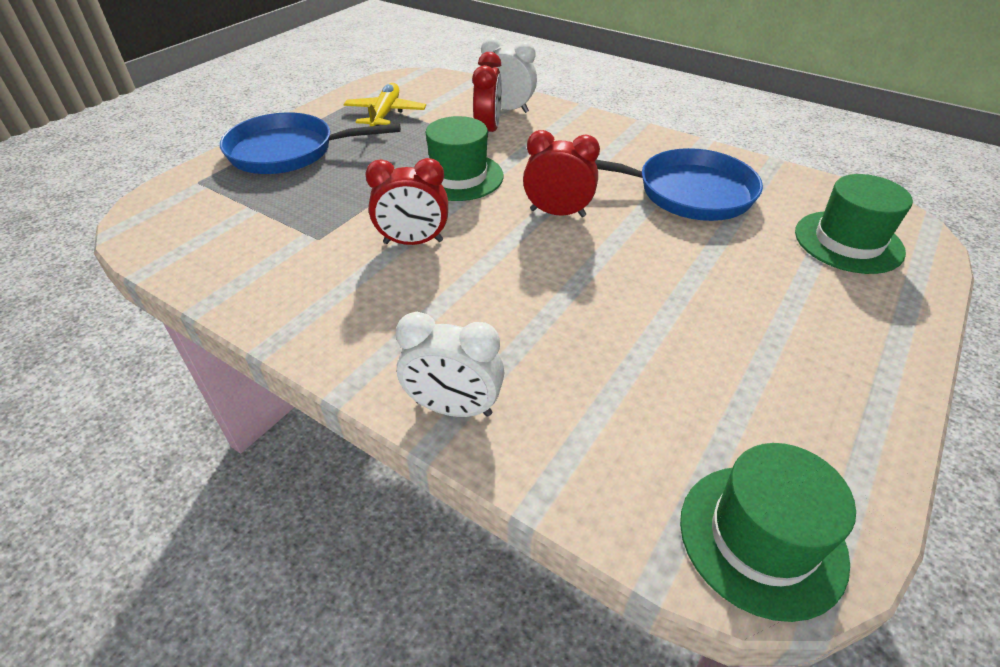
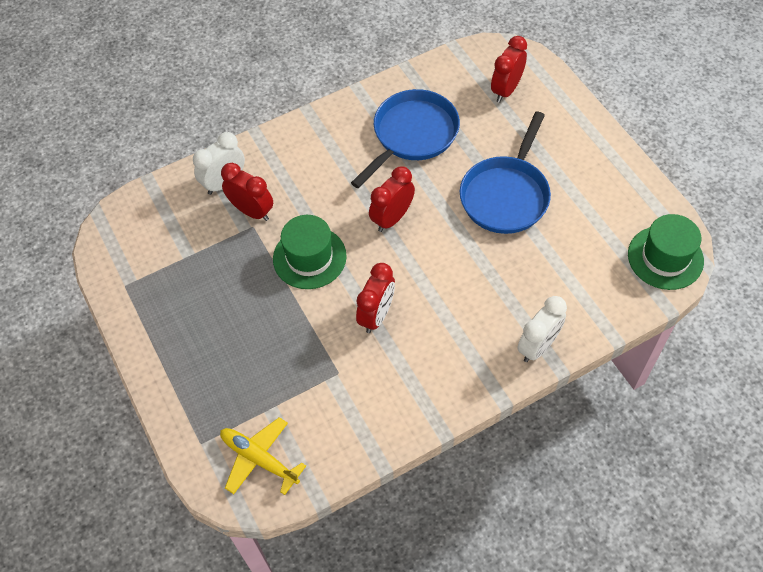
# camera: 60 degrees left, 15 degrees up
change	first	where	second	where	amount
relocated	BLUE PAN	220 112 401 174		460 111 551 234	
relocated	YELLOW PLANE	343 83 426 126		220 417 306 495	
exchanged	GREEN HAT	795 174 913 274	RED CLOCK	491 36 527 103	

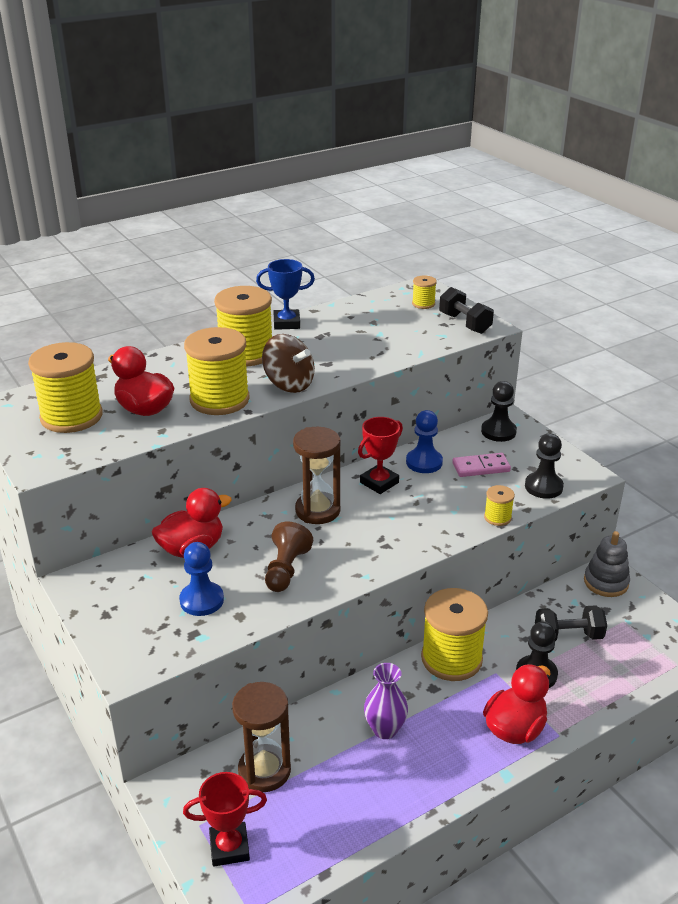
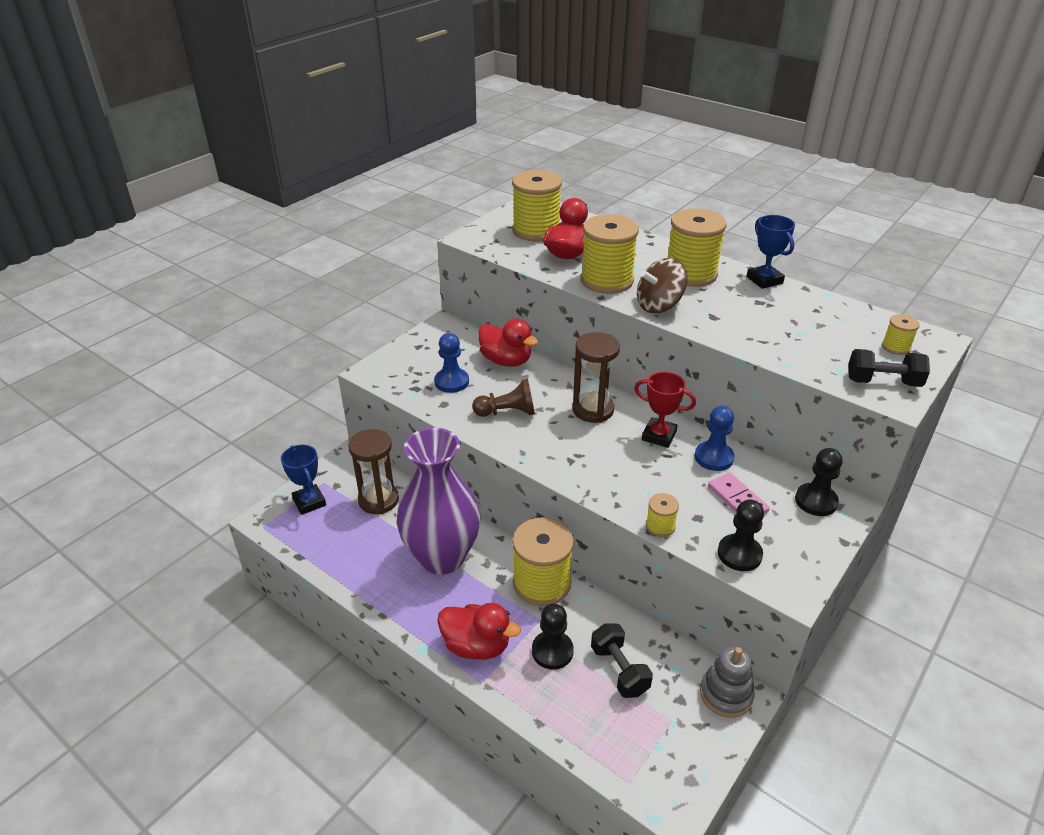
# camera: 70 degrees right, 5 degrees up
change	first	where	second	where	amount
colour	RED TROPHY	183 772 267 867	BLUE TROPHY	281 445 326 515	
spun	BROWN SPINNING TOP	262 334 315 393		637 258 688 313	45 degrees clockwise
size	PURPLE VASE	364 663 408 739		397 428 480 575	x2.14
spun	BLACK DUMBBELL	439 287 494 334		848 349 930 387	60 degrees clockwise

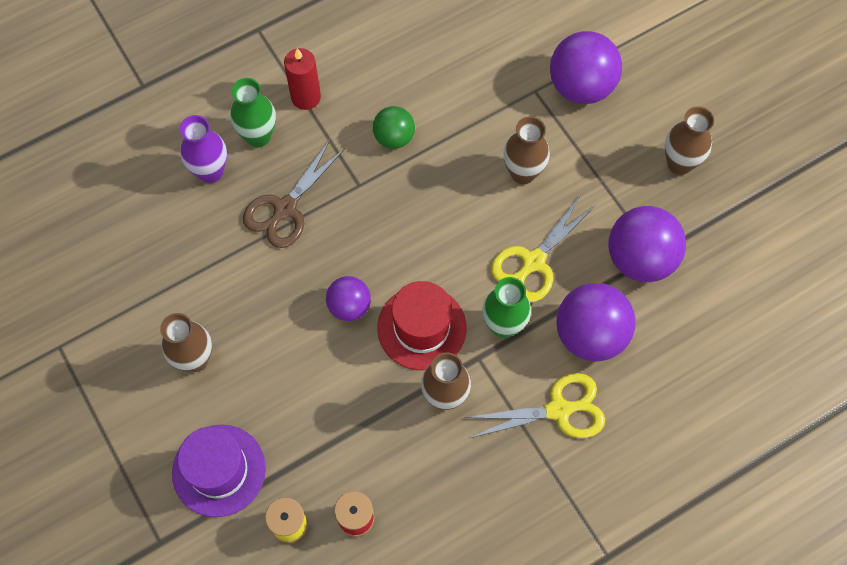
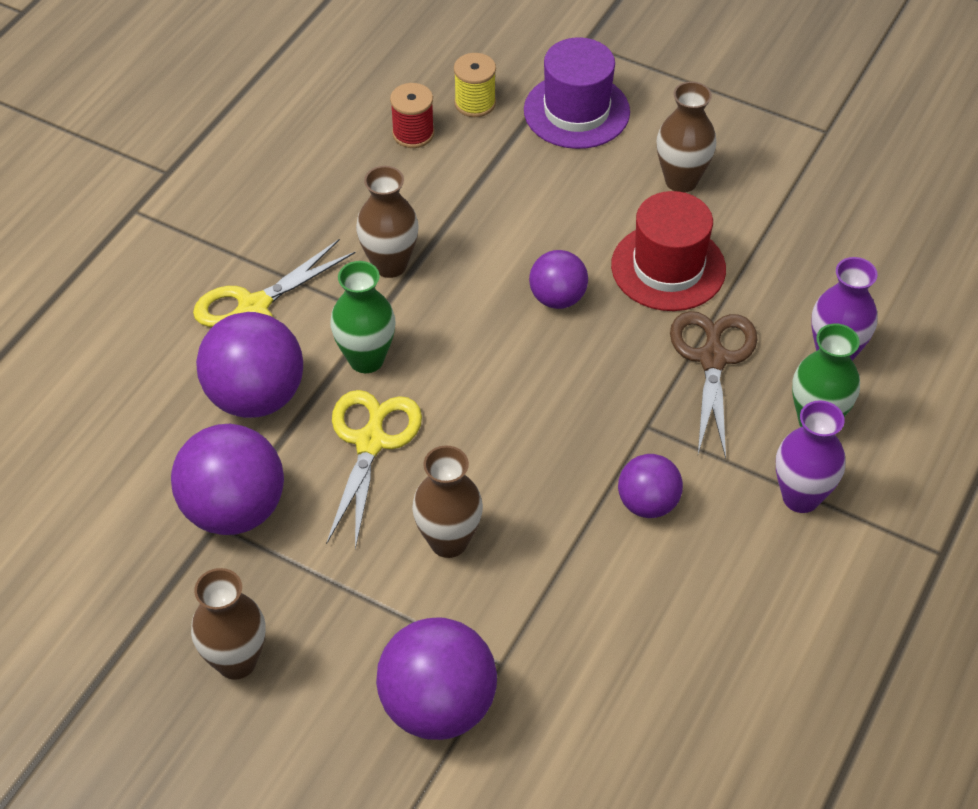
# camera: 150 degrees right, 15 degrees down
change	first	where	second	where	amount
exchanged	RED CANDLE	284 48 321 110	PURPLE VASE	776 400 845 513	
colour	GREEN BALL	373 106 415 149	PURPLE BALL	618 454 683 518	
relocated	RED HAT	377 281 467 370		611 191 726 311	

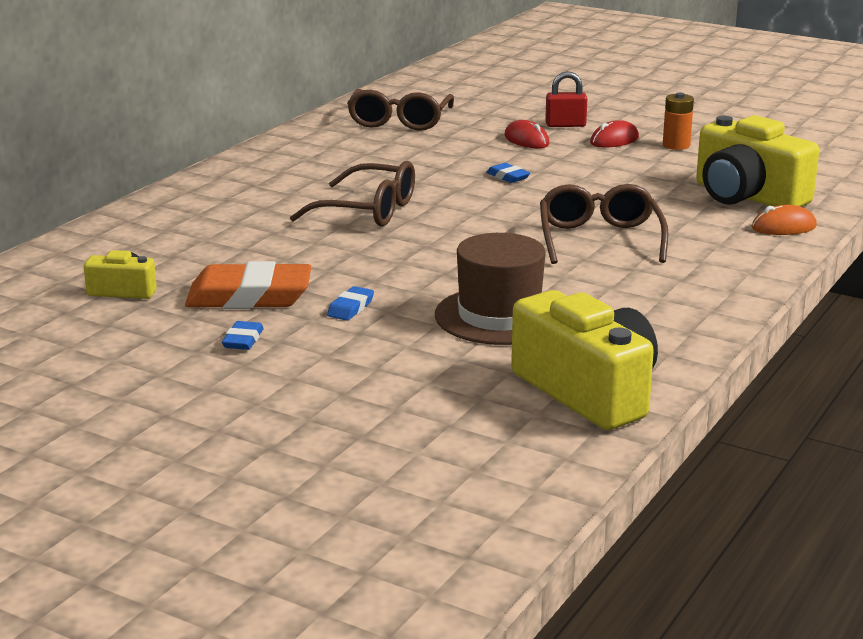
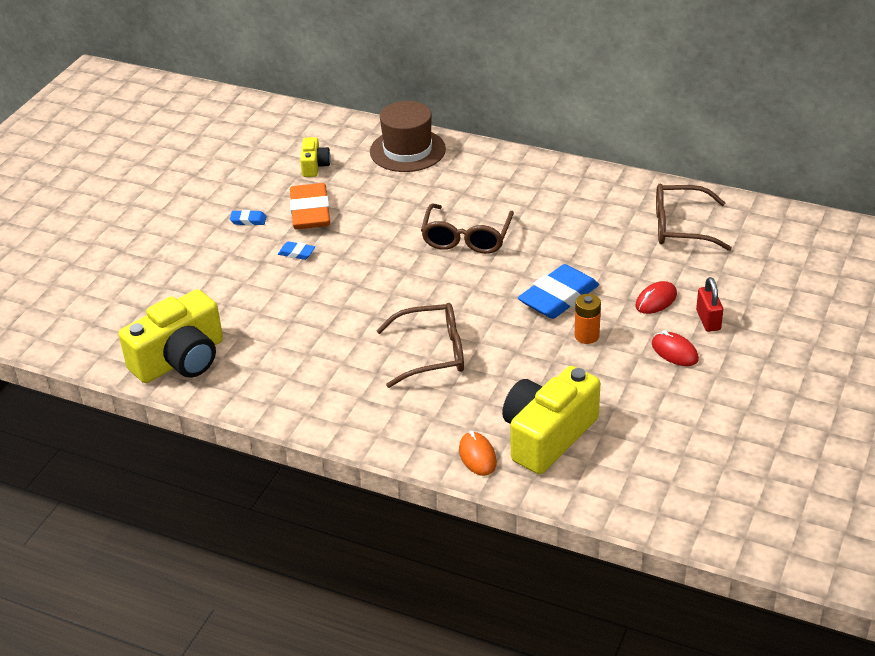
# camera: 85 degrees right, 15 degrees up
change	first	where	second	where	amount
relocated	BROWN HAT	435 233 546 345		370 101 446 172	
size	BLUE ERASER	486 163 530 183		518 264 599 319	x2.25
relocated	ORANGE BATTERY	663 92 694 150		575 294 601 344	

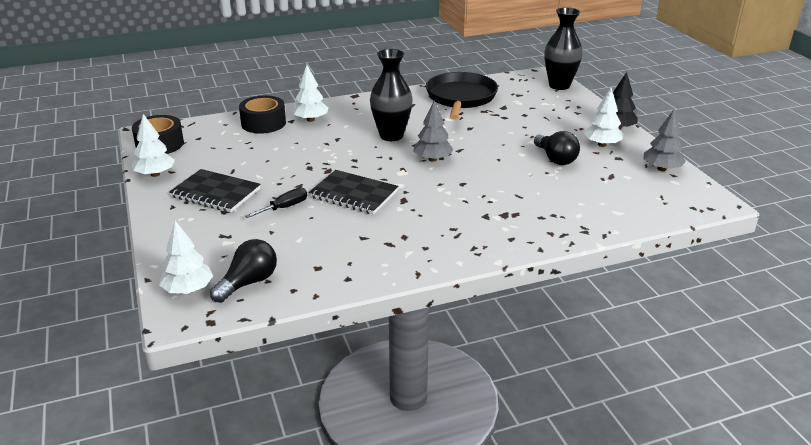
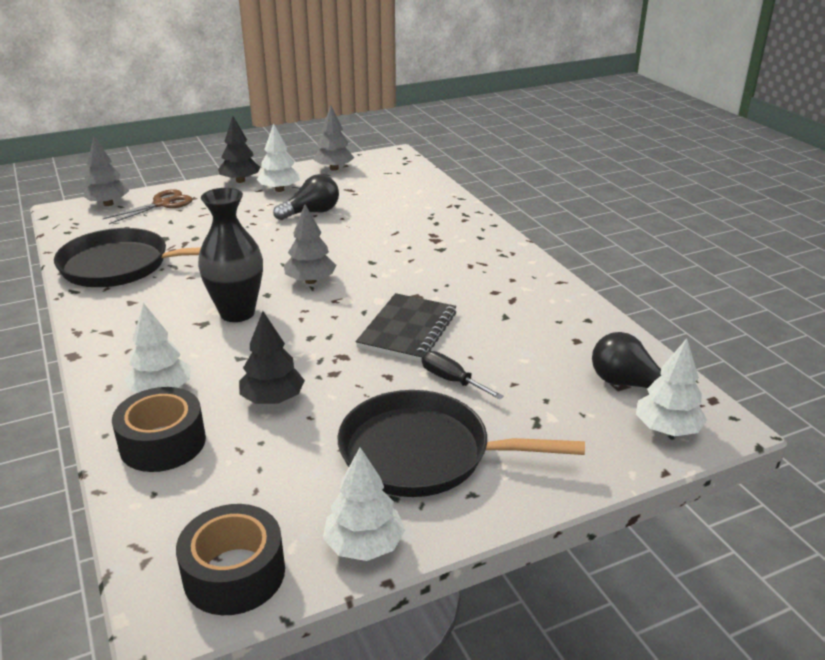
# camera: 95 degrees left, 0 degrees up
change	first	where	second	where	amount
exchanged	BLACK NOTEBOOK	169 169 261 212	BLACK PAN	338 390 585 497	
exchanged	BLACK VASE	544 7 583 90	GREY TREE	83 136 129 206	
appeared			BROWN SCISSORS	103 189 193 224	
appeared			BLACK TREE	239 311 305 404	

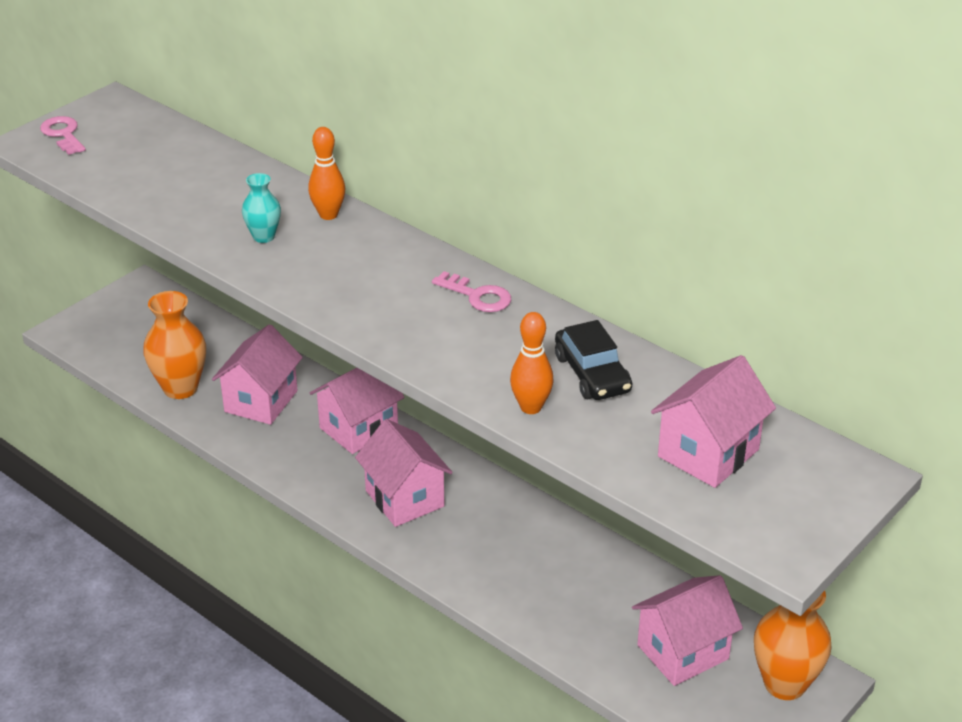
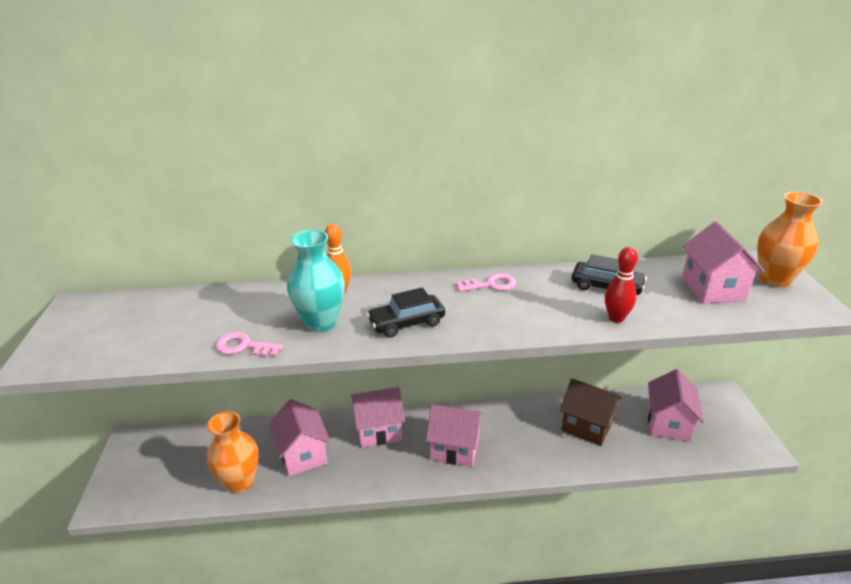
# camera: 45 degrees left, 5 degrees down
change	first	where	second	where	amount
relocated	PINK KEY	40 116 86 155		215 332 283 357	
size	TURQUOISE VASE	242 173 281 243		287 230 345 332	x1.80
spun	PINK HOUSE	310 368 405 454		351 387 405 448	75 degrees clockwise
colour	ORANGE BOWLING PIN	510 312 554 414	RED BOWLING PIN	605 247 638 323	
relocated	ORANGE VASE	754 591 831 700		757 192 823 288	
appeared			BLACK CAR	367 287 445 338	
appeared			BROWN HOUSE	560 378 622 446	

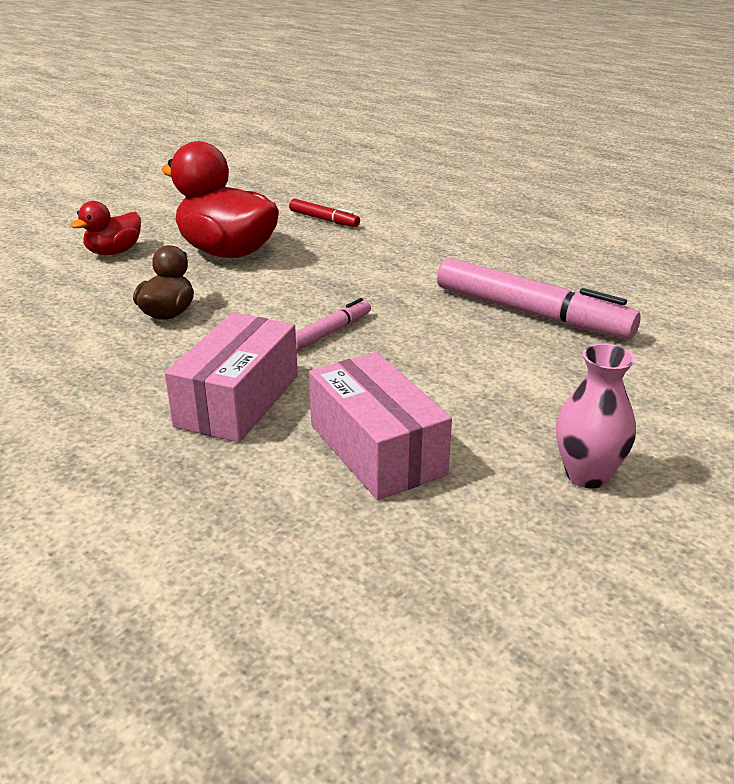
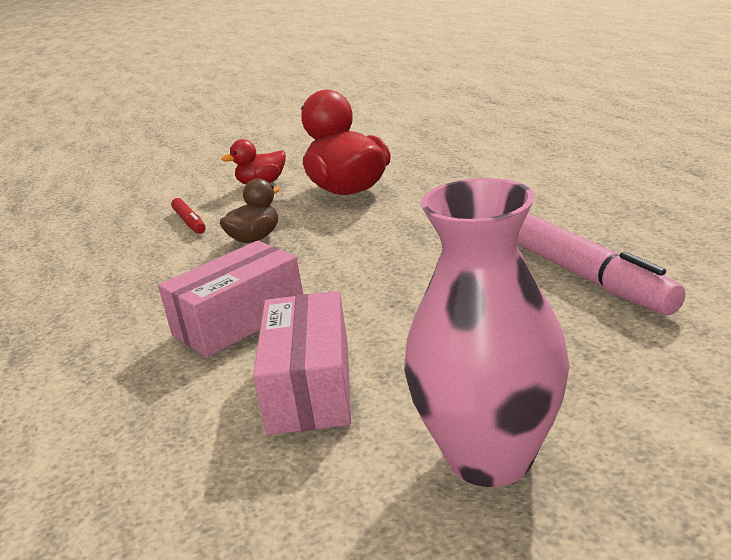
# camera: 30 degrees right, 5 degrees down
change	first	where	second	where	amount
relocated	RED MARKER	289 199 360 227		171 198 206 234	
missing	PINK MARKER	296 298 371 351			
size	PINK VASE	556 343 636 489		404 178 570 487	x1.77

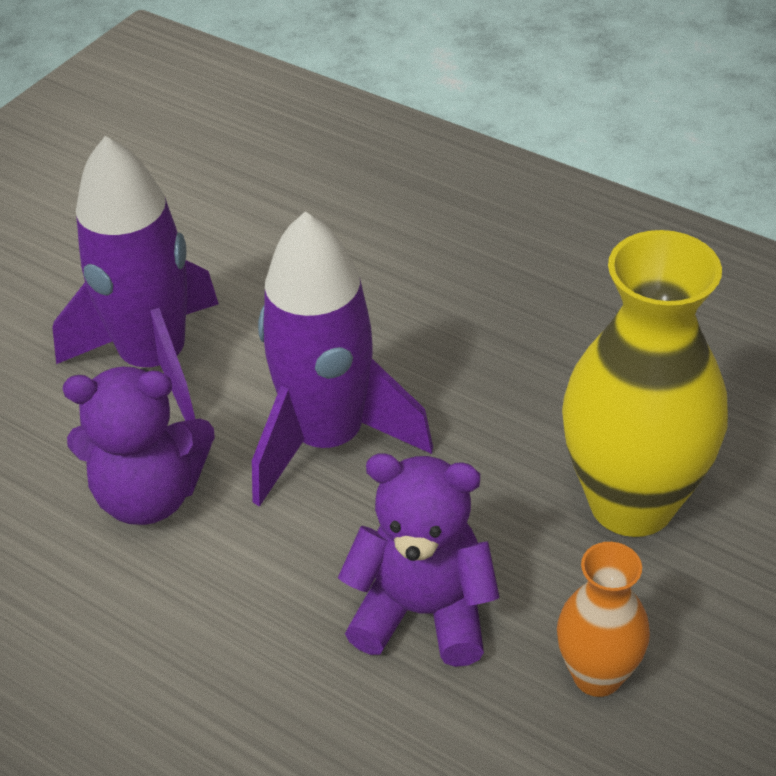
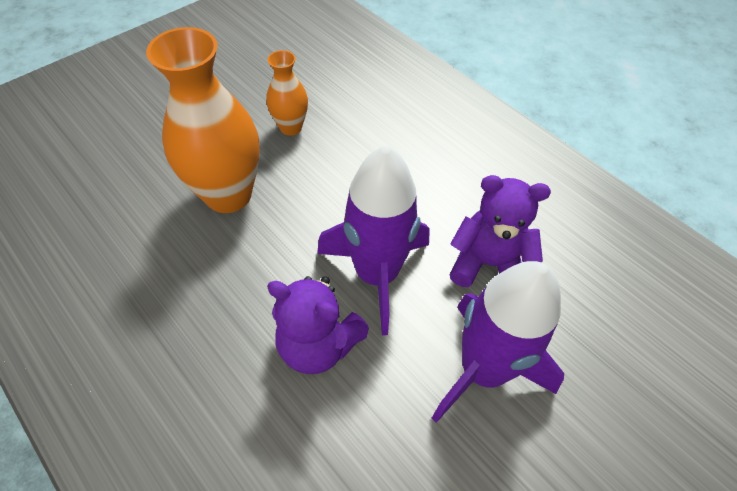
# camera: 170 degrees left, 10 degrees up
change	first	where	second	where	amount
relocated	PURPLE TEDDY BEAR	338 453 499 667		267 276 369 374	
colour	YELLOW VASE	562 230 728 537	ORANGE VASE	146 27 260 213	

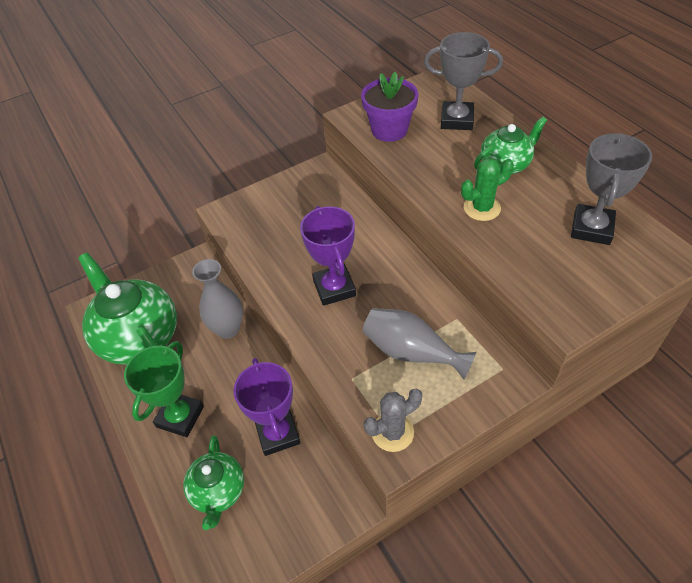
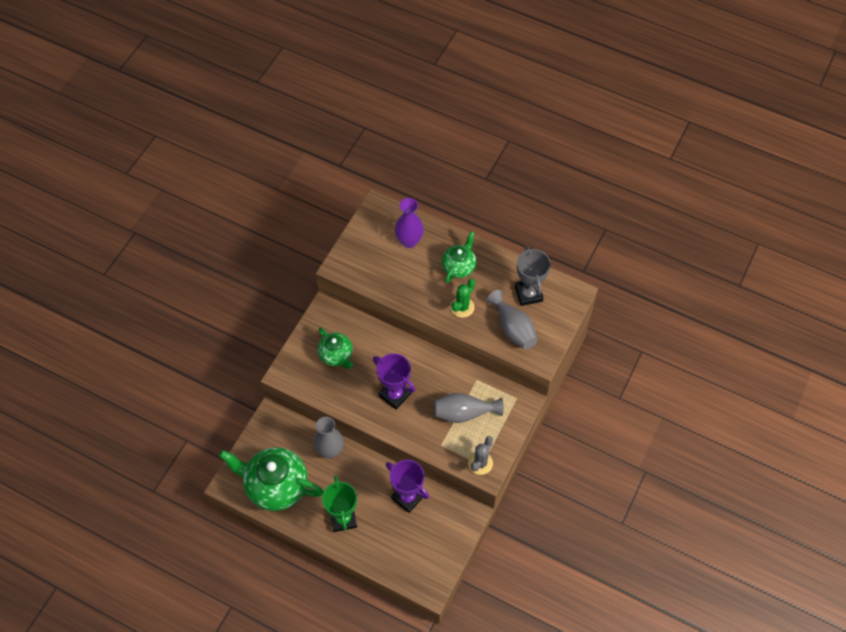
# camera: 35 degrees left, 10 degrees up
change	first	where	second	where	amount
relocated	GREEN TEAPOT	183 435 244 530		318 327 353 369	
missing	PURPLE FLOWER POT	361 72 419 142			
exchanged	GREY TROPHY	424 32 503 130	PURPLE VASE	395 198 424 248	
appeared			GREY VASE	487 290 538 350	

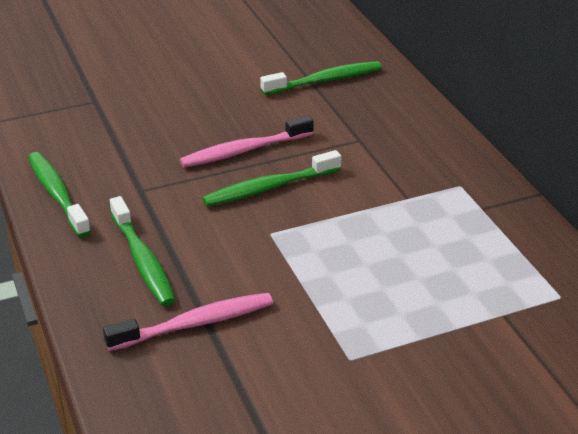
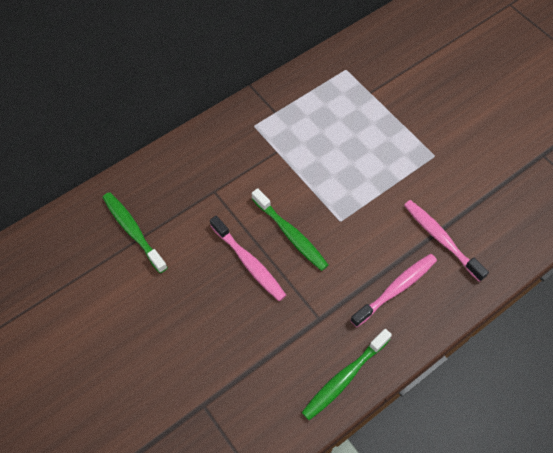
# camera: 105 degrees left, 25 degrees up
change	first	where	second	where	amount
colour	GREEN TOOTHBRUSH	110 196 175 306	PINK TOOTHBRUSH	350 254 437 327	

